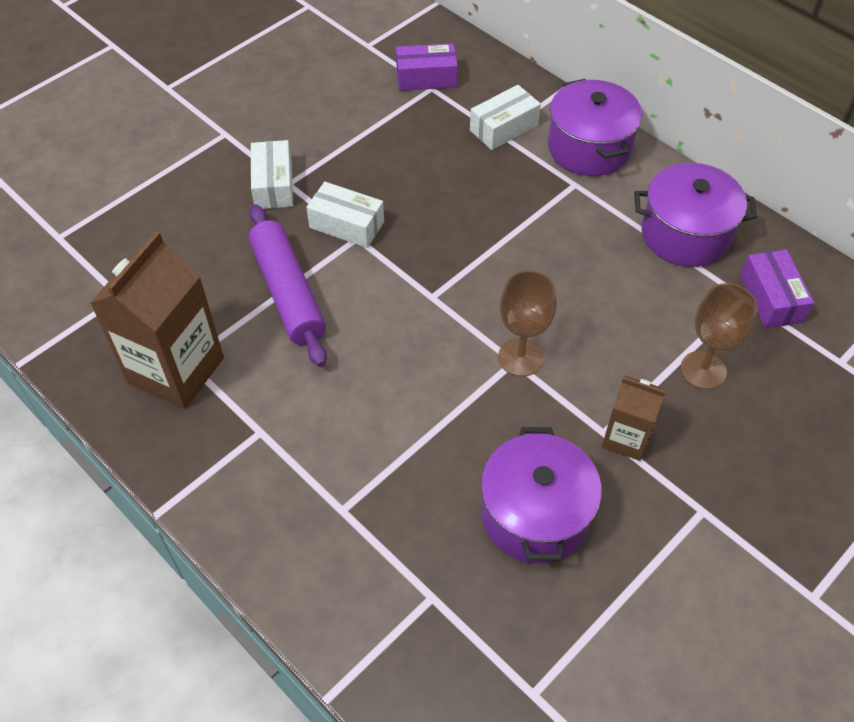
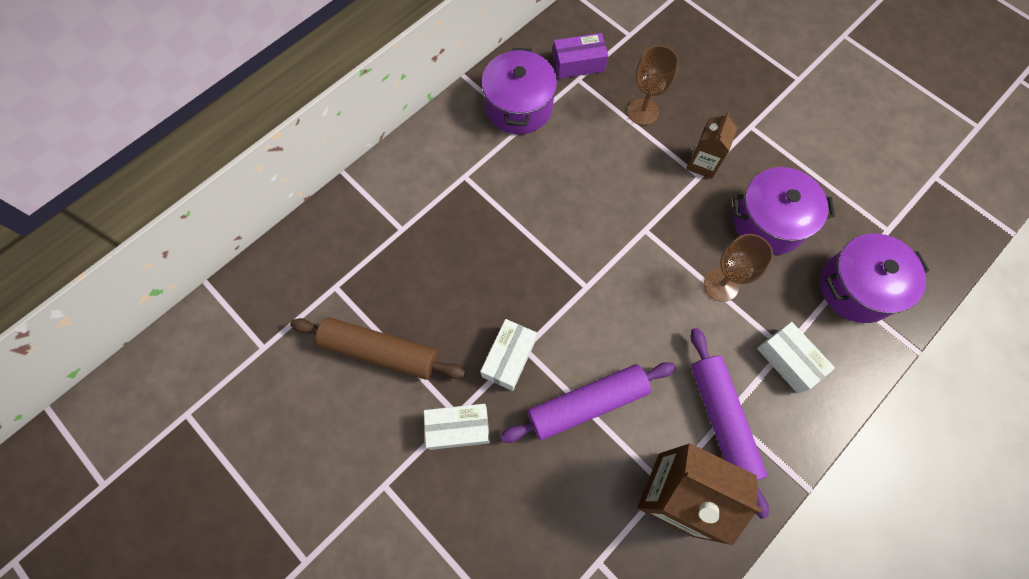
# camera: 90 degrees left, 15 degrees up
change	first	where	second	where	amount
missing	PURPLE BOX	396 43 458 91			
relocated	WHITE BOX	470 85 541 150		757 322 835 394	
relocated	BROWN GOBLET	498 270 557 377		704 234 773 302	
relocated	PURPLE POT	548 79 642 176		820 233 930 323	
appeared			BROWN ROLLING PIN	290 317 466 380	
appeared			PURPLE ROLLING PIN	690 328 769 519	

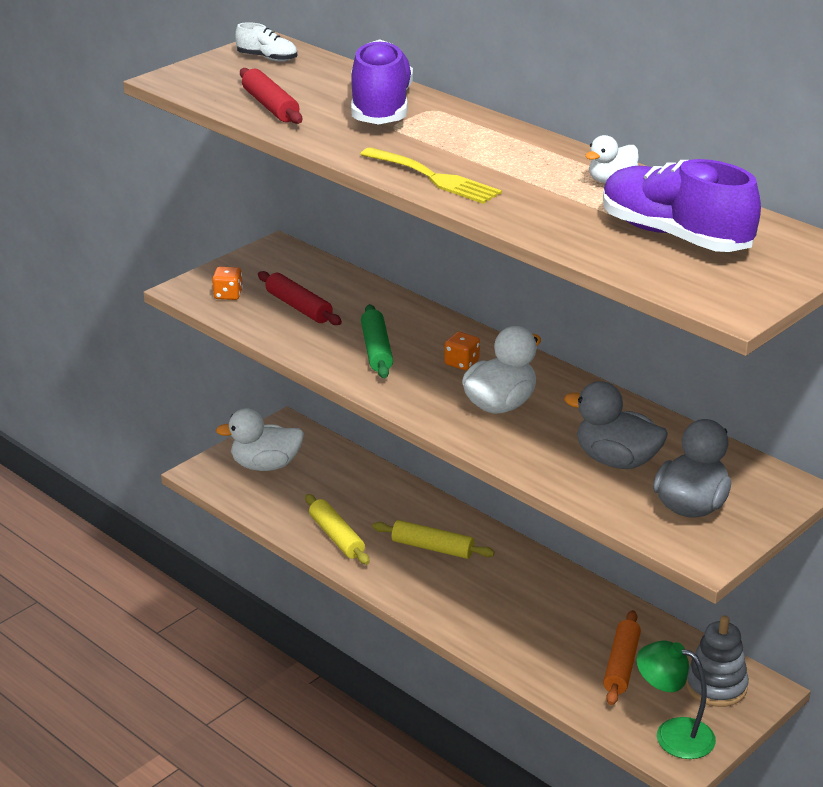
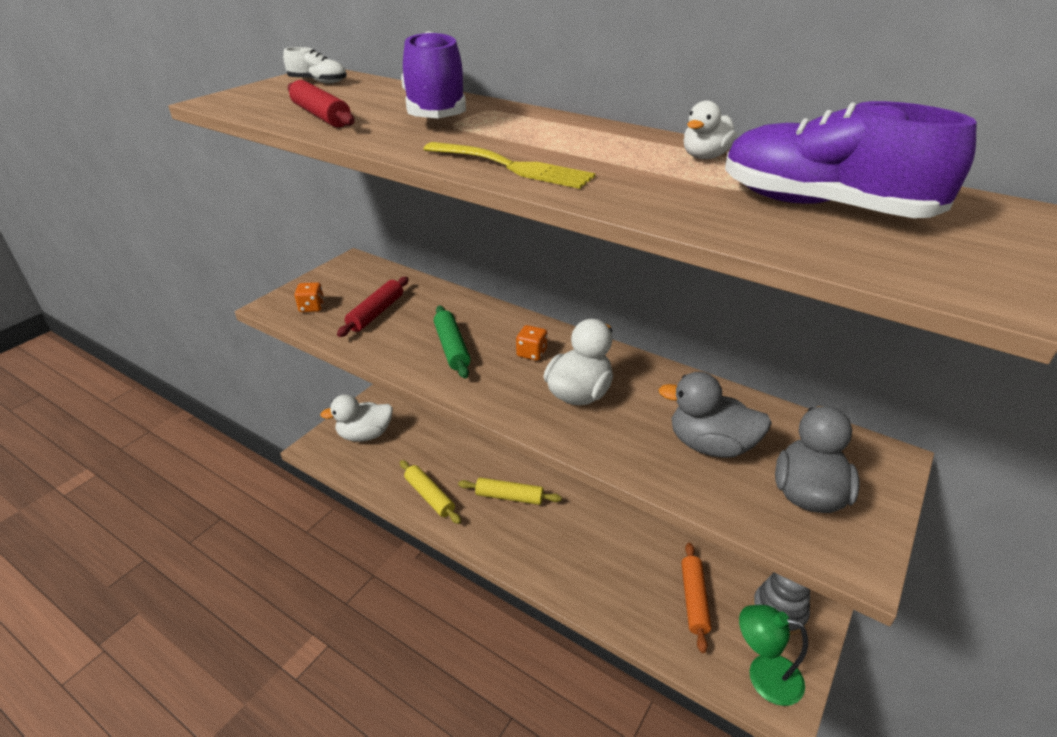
# camera: 10 degrees left, 5 degrees up
change	first	where	second	where	amount
spun	RED ROLLING PIN	258 271 342 325		337 277 409 337	75 degrees clockwise

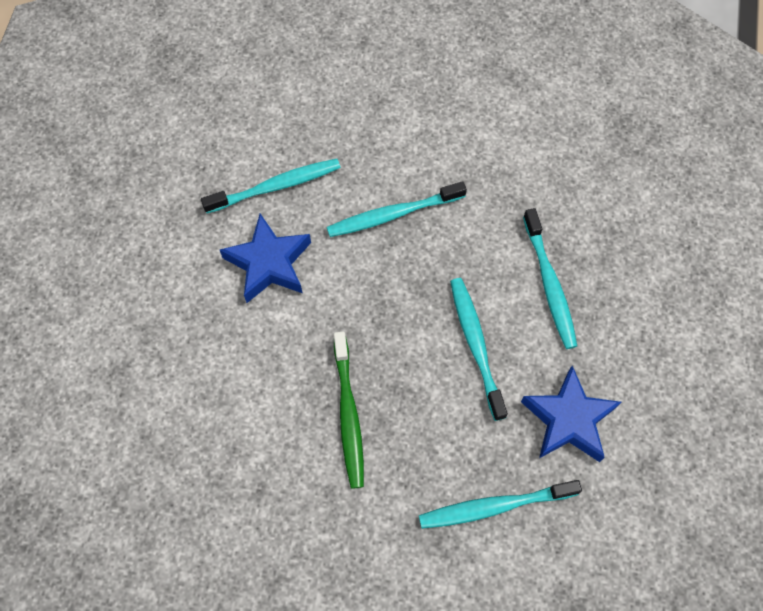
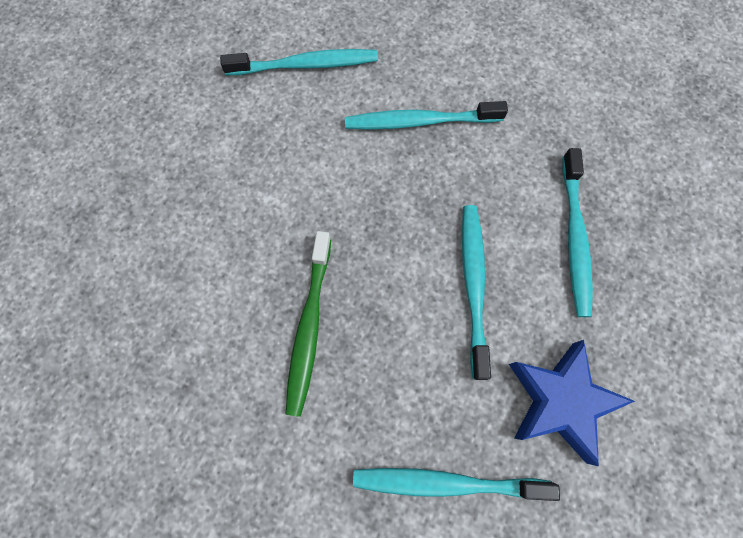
# camera: 15 degrees right, 5 degrees up
change	first	where	second	where	amount
missing	BLUE STAR	220 214 311 303			

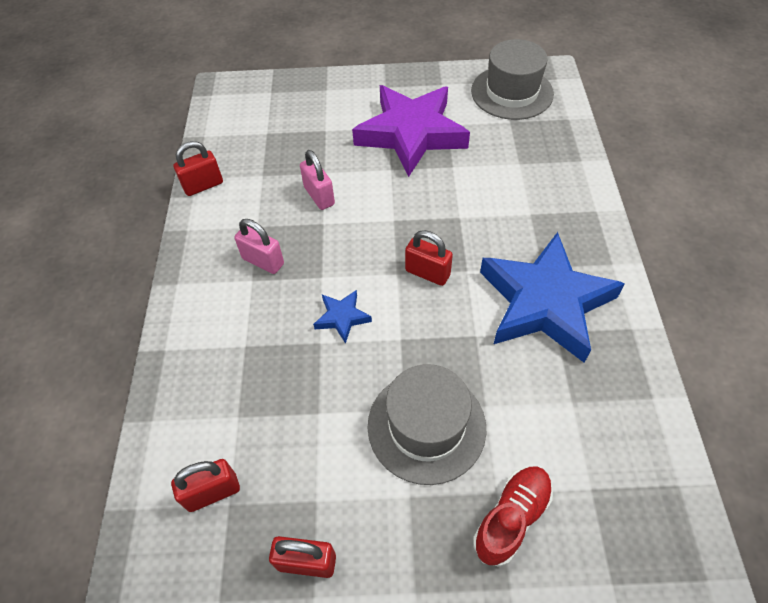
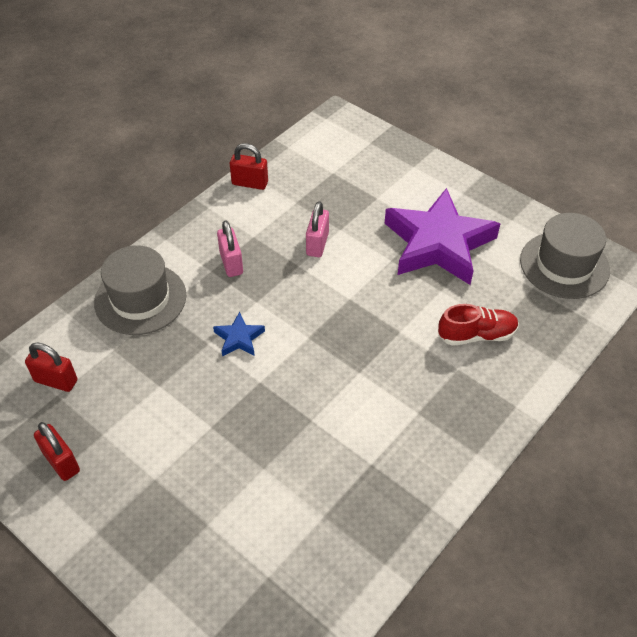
# camera: 40 degrees right, 5 degrees down
change	first	where	second	where	amount
relocated	GREY HAT	367 364 486 485		94 245 186 335	
missing	RED PADLOCK	405 230 453 286			
relocated	RED SHOE	473 466 553 567		438 304 519 346	
missing	BLUE STAR	480 232 625 363			

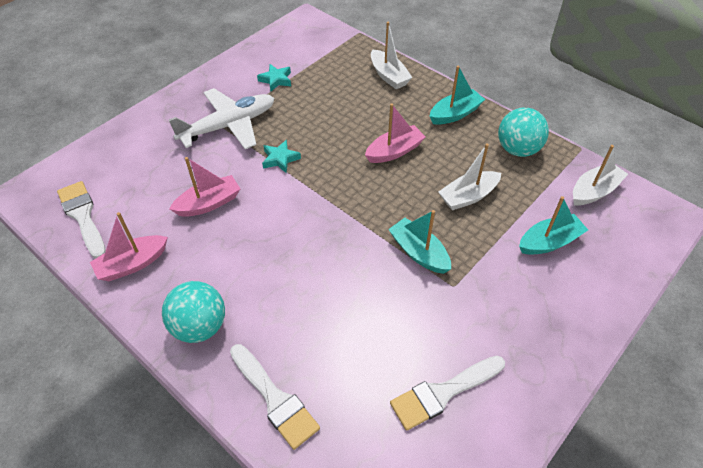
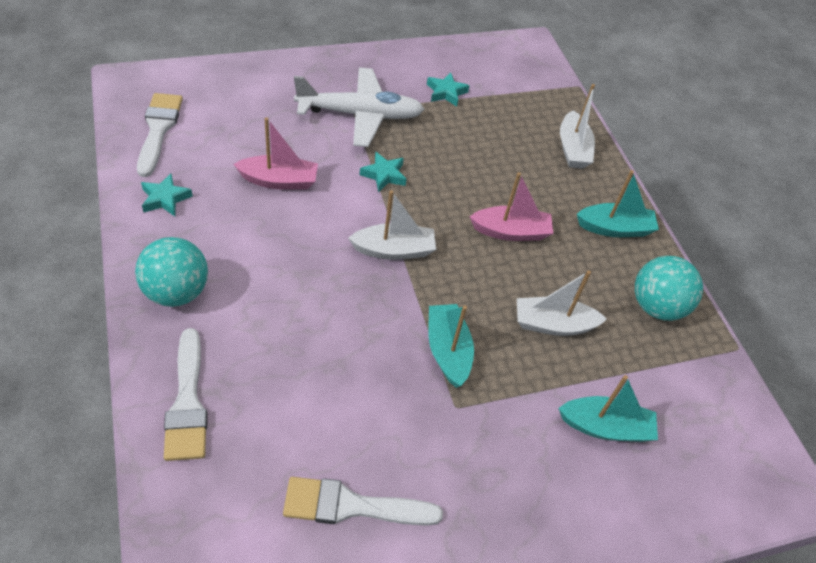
# camera: 25 degrees right, 0 degrees up
change	first	where	second	where	amount
exchanged	PINK BOAT	90 212 168 281	TURQUOISE STAR	141 173 193 216	
relocated	WHITE BOAT	573 145 628 206		348 190 436 260	

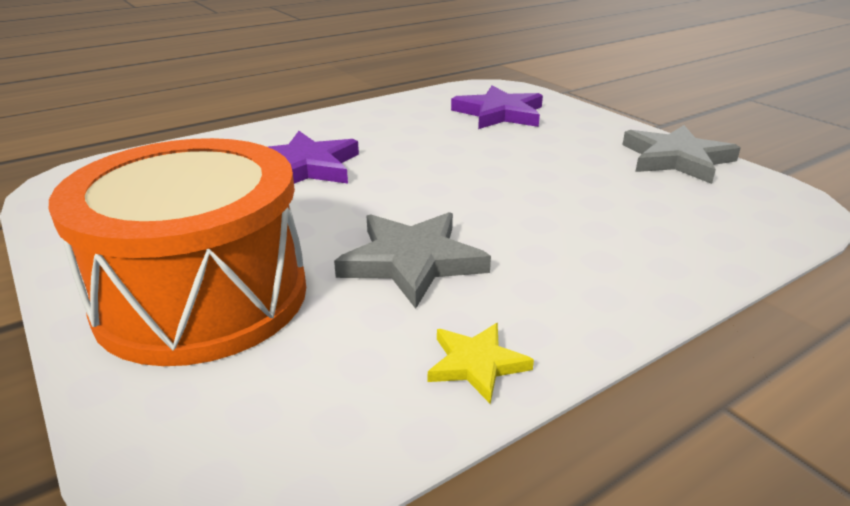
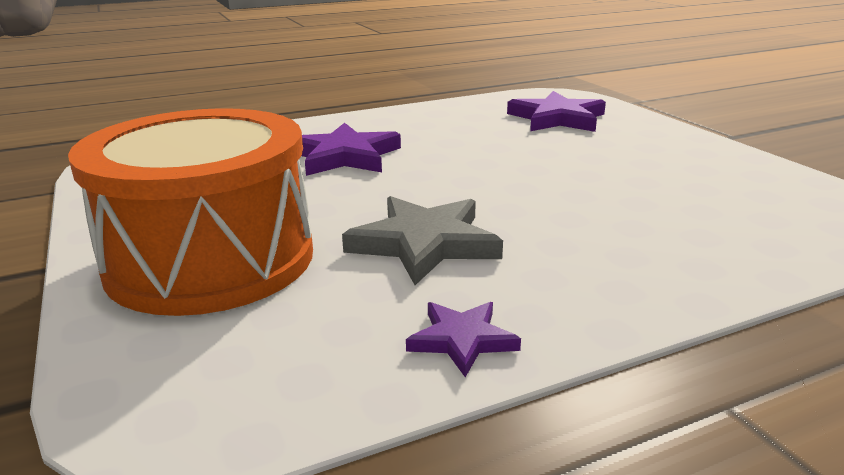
# camera: 10 degrees right, 5 degrees down
change	first	where	second	where	amount
colour	YELLOW STAR	428 323 534 404	PURPLE STAR	406 302 521 377	
missing	GREY STAR	622 125 741 184			

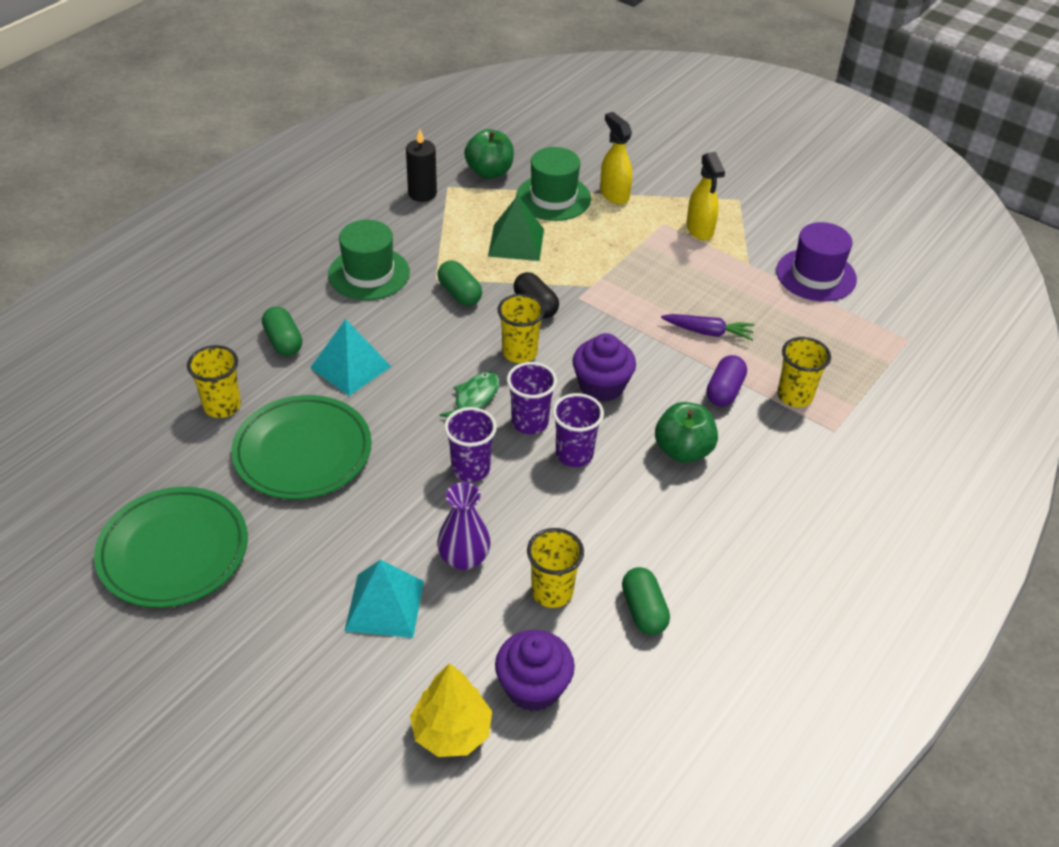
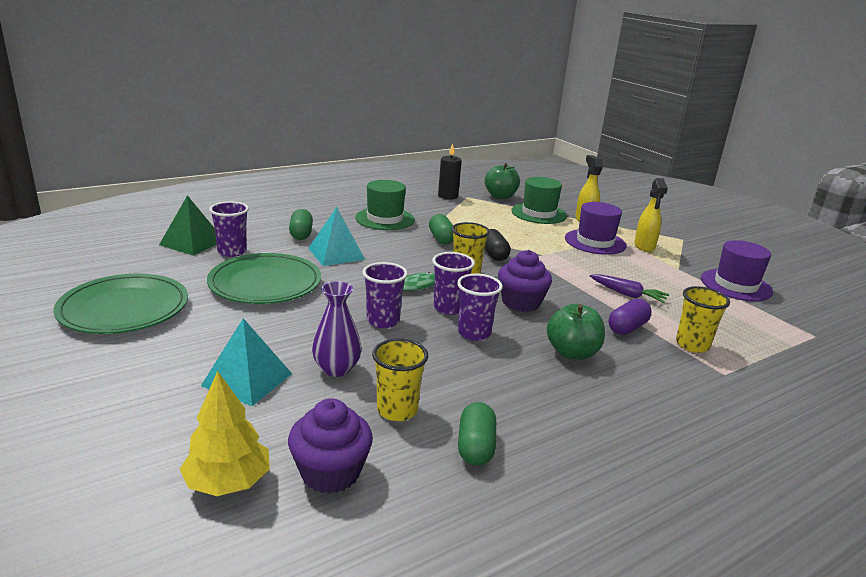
# camera: 20 degrees right, 20 degrees down
change	first	where	second	where	amount
colour	YELLOW CUP	187 345 241 418	PURPLE CUP	209 201 249 257	
relocated	GREEN PYRAMID	488 195 544 261		159 195 217 256	
appeared			PURPLE HAT	565 202 626 255	

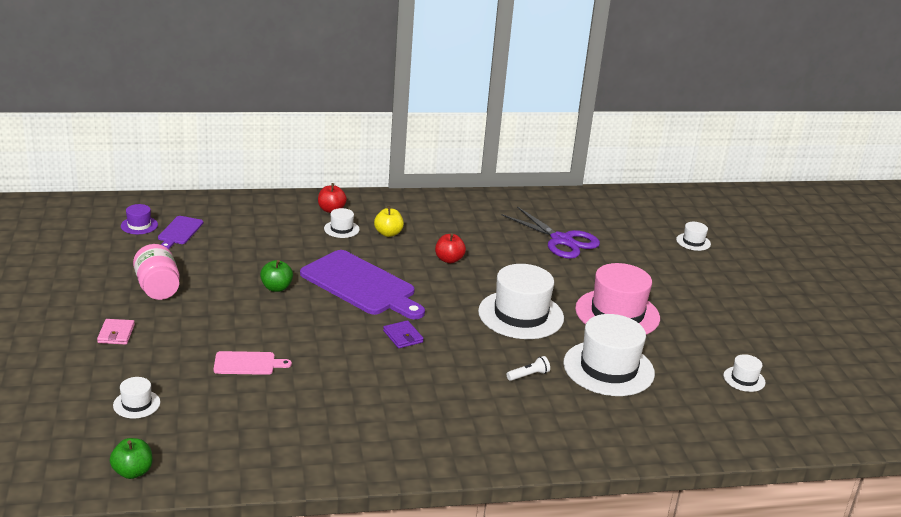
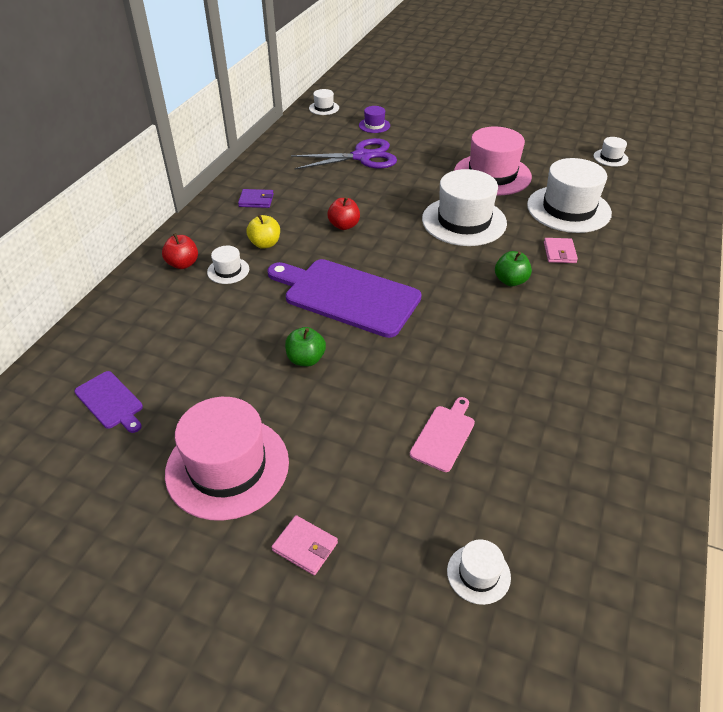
# camera: 55 degrees left, 15 degrees up
change	first	where	second	where	amount
relocated	GREEN APPLE	110 438 152 479		495 251 532 286	
relocated	PURPLE HAT	121 204 158 234		359 106 390 133	
exchanged	PINK JAR	133 244 180 300	PINK HAT	165 397 289 521	
spun	PURPLE CUTTING BOARD	300 250 425 319		268 259 422 338	135 degrees counterclockwise
relocated	PURPLE WALLET	383 320 424 348		238 189 274 208	
exchanged	WHITE FLASHLIGHT	506 356 550 381	PINK WALLET	544 238 578 263	
relocated	WHITE HAT	676 222 711 251		309 89 339 115	

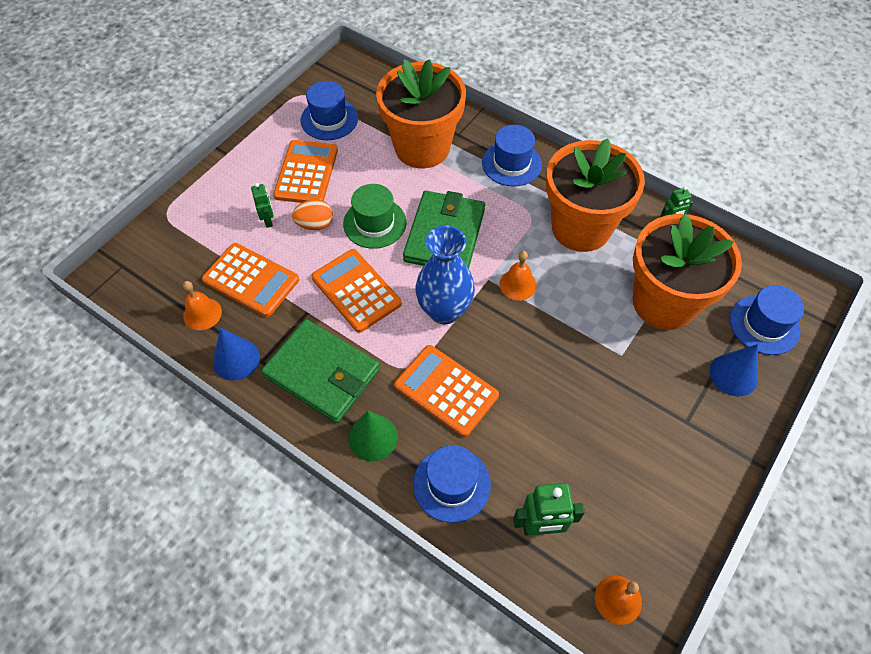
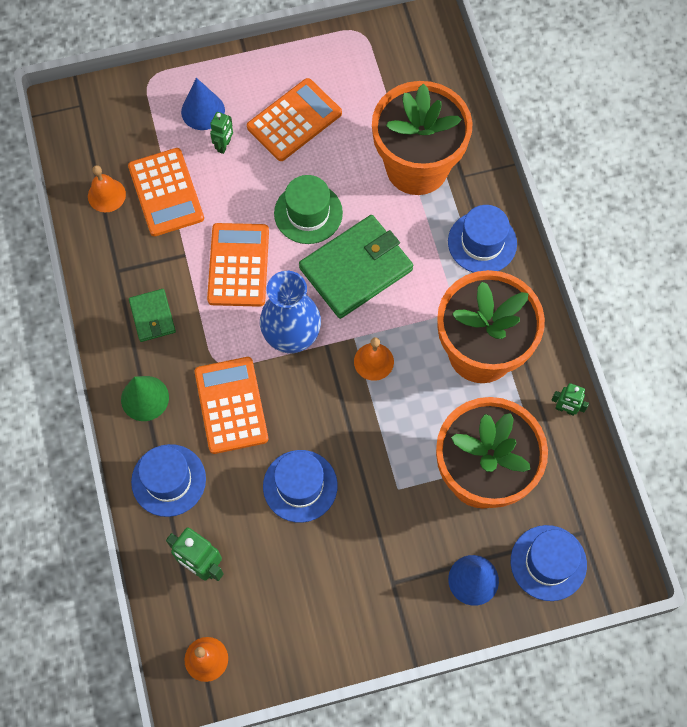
# camera: 40 degrees right, 10 degrees up
change	first	where	second	where	amount
relocated	BLUE CONE	213 328 260 381		181 78 225 130	
size	GREEN WALLET	261 319 380 423		129 289 176 342	x0.51
missing	ORANGE EGG	292 199 333 230			
relocated	BLUE HAT	301 81 358 140		263 450 338 523	

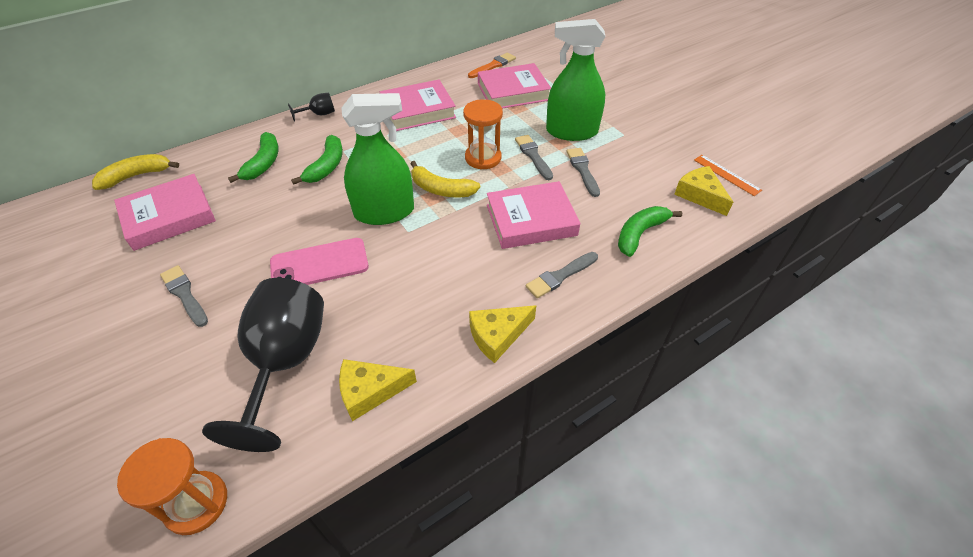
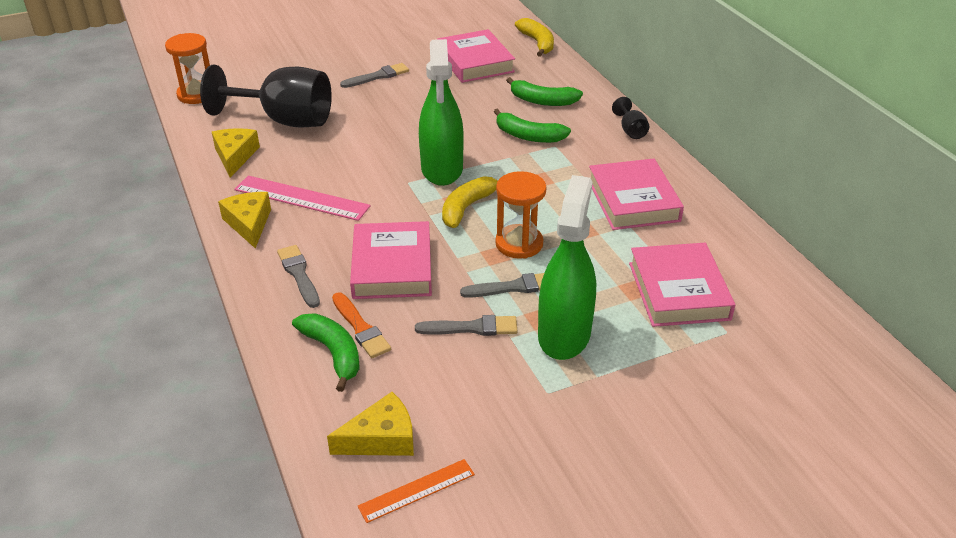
# camera: 100 degrees right, 10 degrees down
change	first	where	second	where	amount
missing	PINK PHONE	270 238 369 285			
relocated	ORANGE BRUSH	468 53 516 78		332 292 391 358	
appeared			PINK RULER	234 175 370 221	

